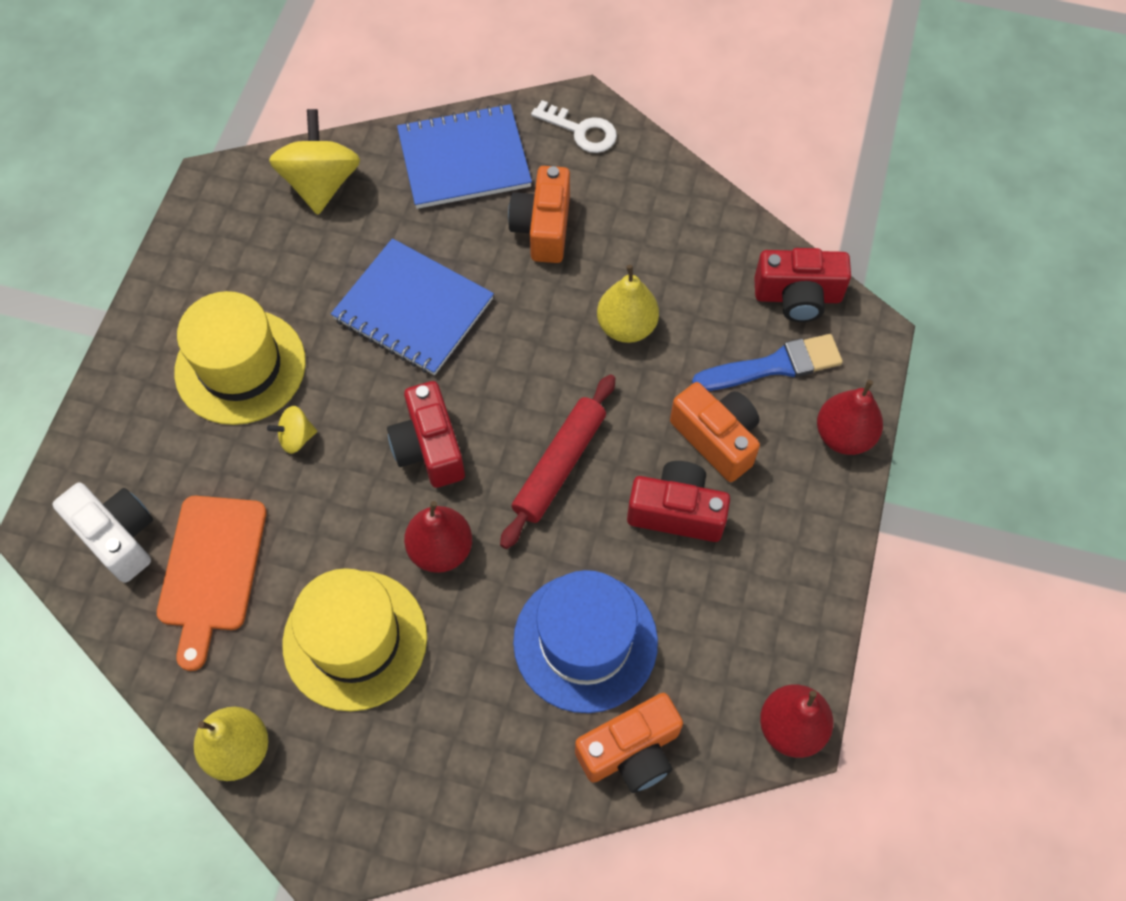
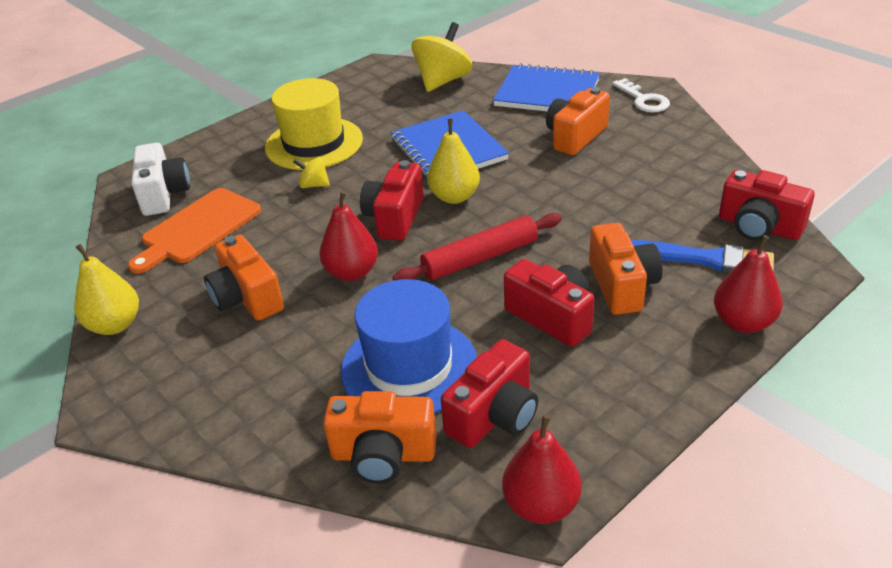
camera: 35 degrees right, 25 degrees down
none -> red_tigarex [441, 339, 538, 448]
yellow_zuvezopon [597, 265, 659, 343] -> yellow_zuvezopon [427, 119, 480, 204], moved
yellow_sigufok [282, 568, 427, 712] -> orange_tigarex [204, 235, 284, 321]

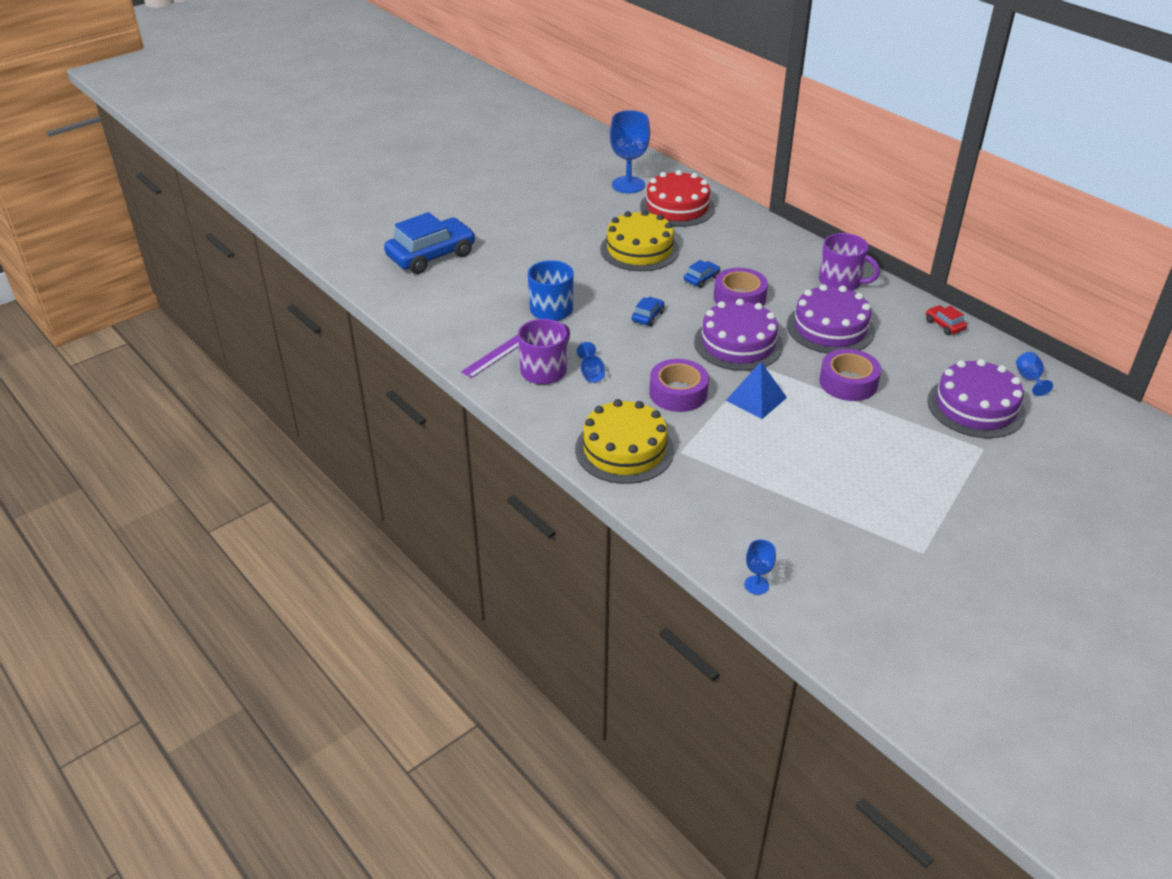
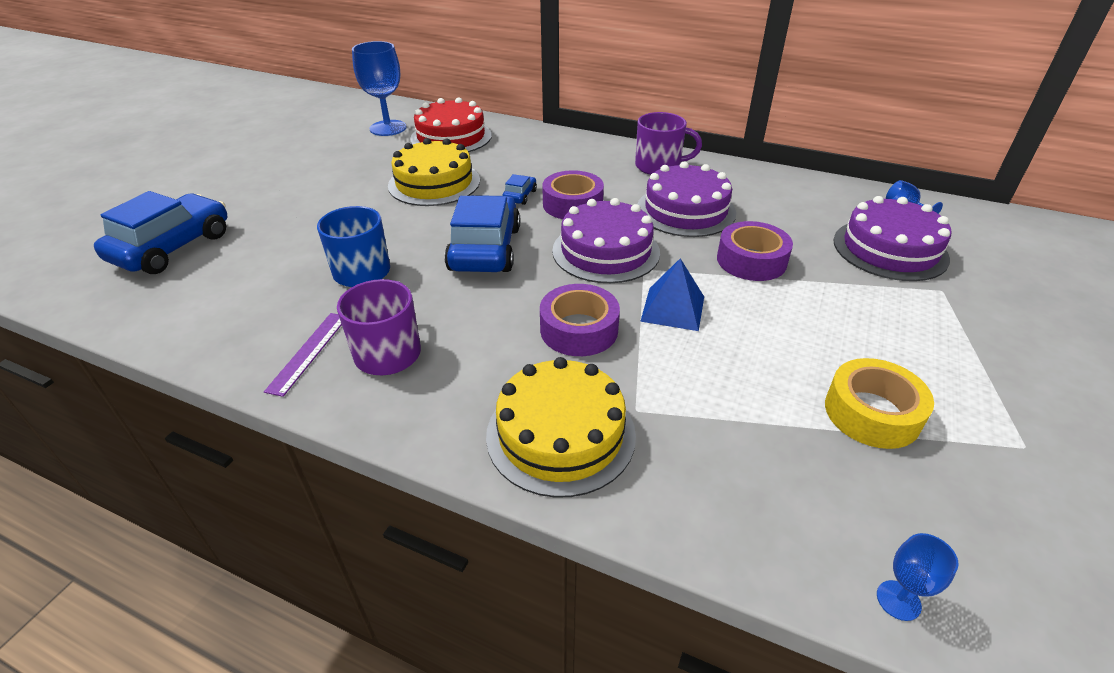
camera: 25 degrees left, 0 degrees up
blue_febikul [577, 342, 605, 383] -> none
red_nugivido [926, 305, 967, 335] -> none
none -> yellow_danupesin [825, 358, 934, 449]
blue_nugivido [632, 297, 665, 326] -> blue_nugivido [444, 195, 520, 272], x2.29

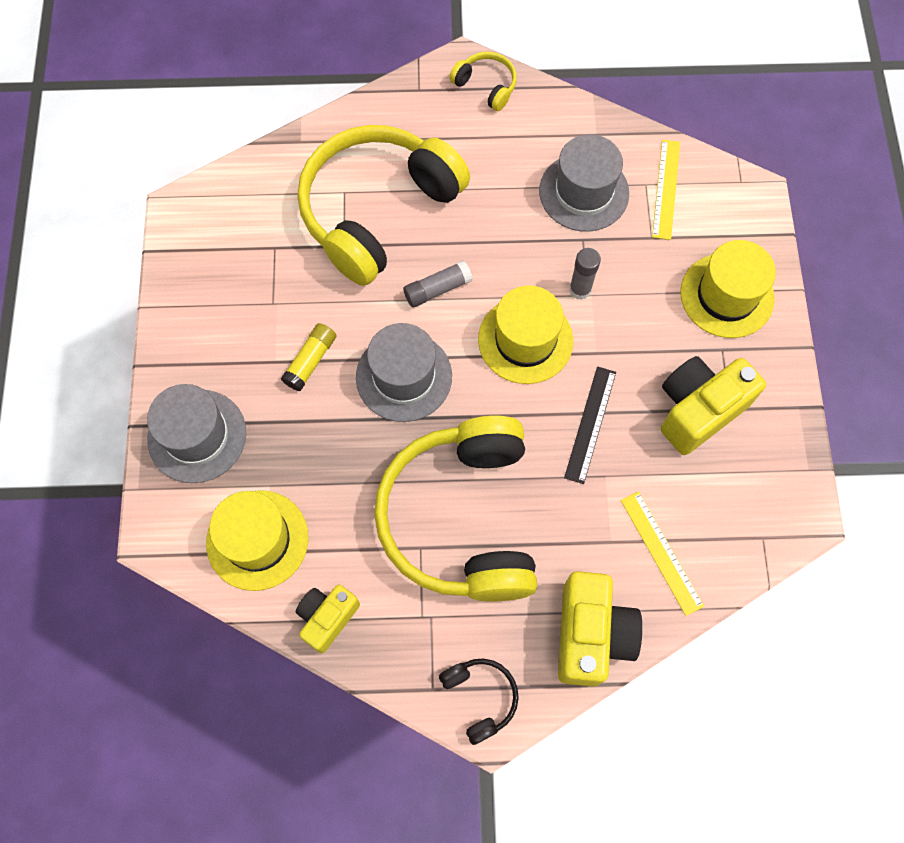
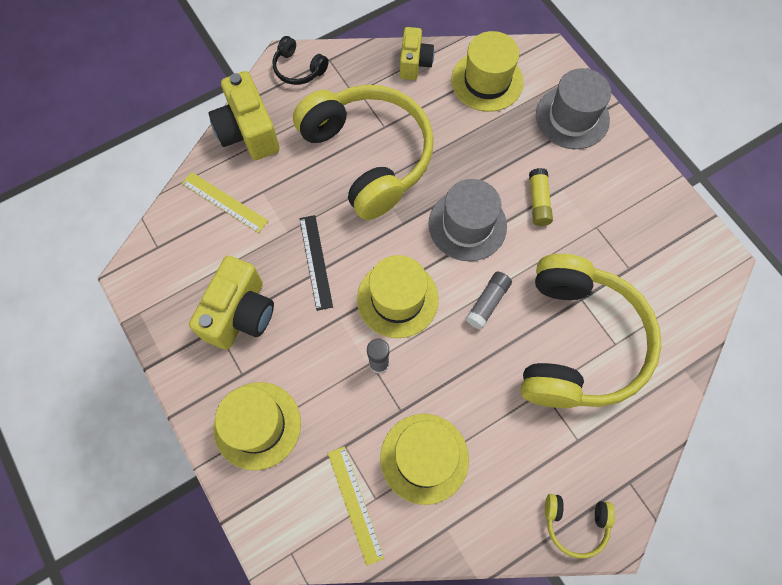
camera: 150 degrees right, 0 degrees up
grey_sigufok [539, 134, 629, 232] -> yellow_sigufok [380, 414, 469, 505]

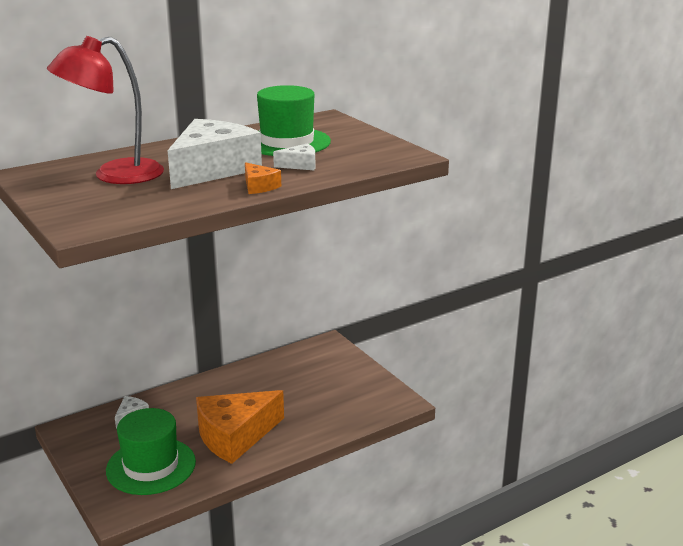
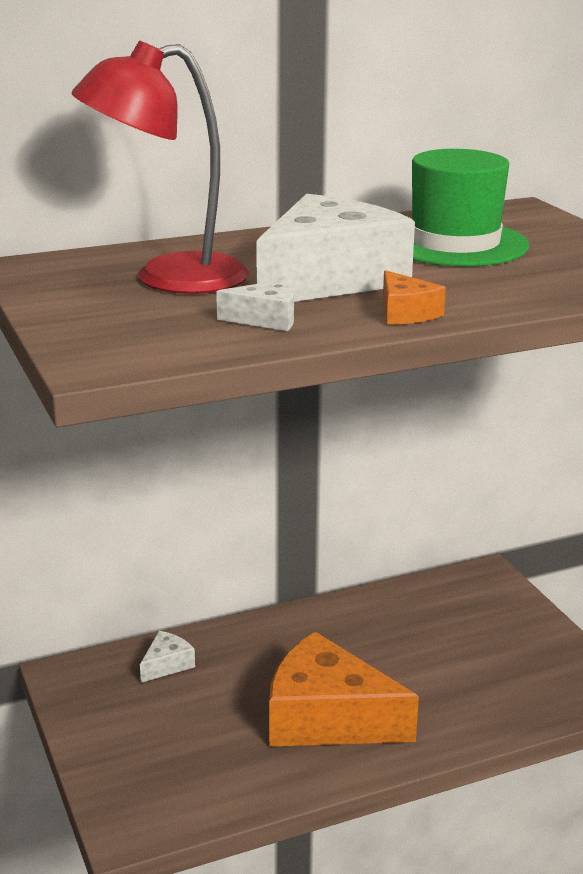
camera: 10 degrees right, 0 degrees up
green_sigufok [106, 408, 196, 495] -> none
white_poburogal [273, 143, 315, 170] -> white_poburogal [216, 280, 294, 331], moved
orange_poburogal [196, 390, 284, 464] -> orange_poburogal [269, 632, 419, 747], 45 degrees clockwise

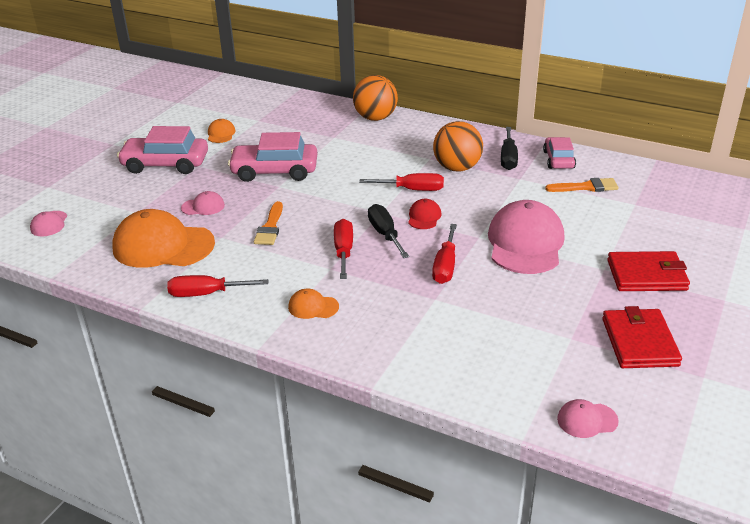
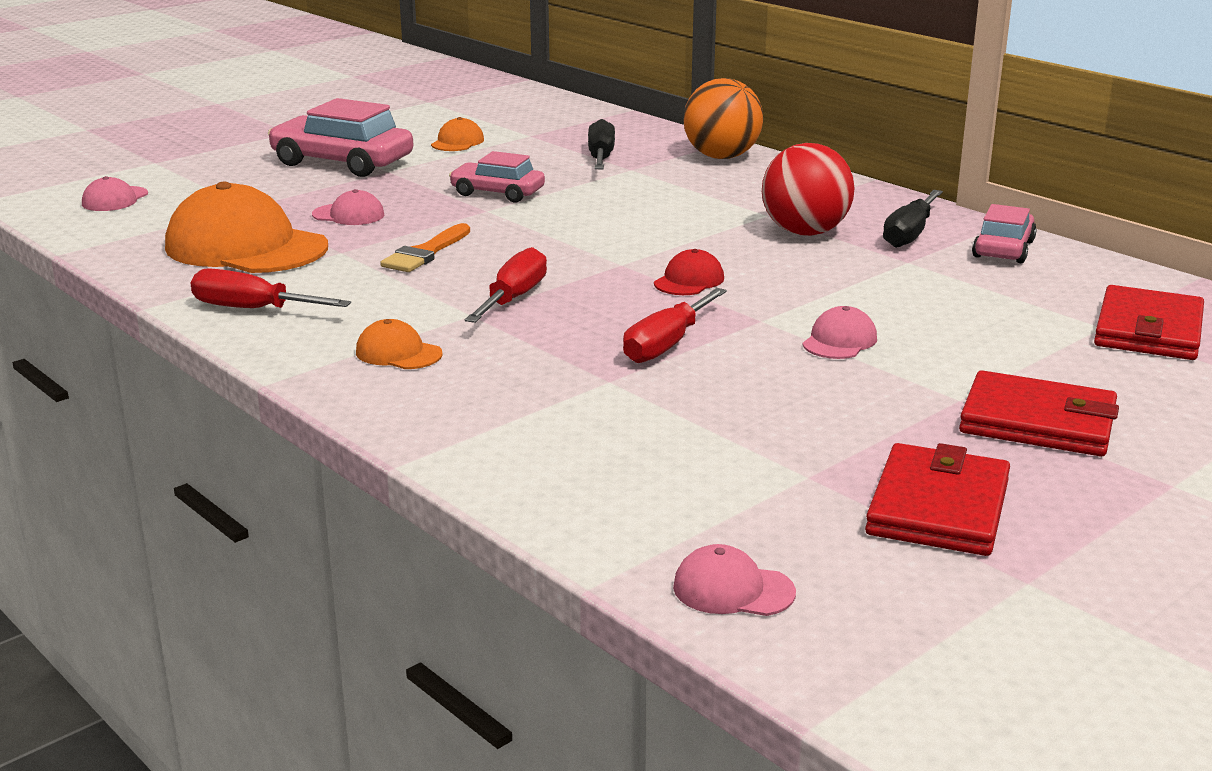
camera: 20 degrees right, 10 degrees down
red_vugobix [359, 173, 444, 191] -> none
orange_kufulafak [545, 178, 619, 192] -> none
none -> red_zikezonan [1094, 285, 1204, 360]
black_vugobix [368, 204, 409, 258] -> black_vugobix [588, 119, 615, 169], moved
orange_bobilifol [433, 121, 483, 172] -> red_bobilifol [762, 143, 855, 236]
pink_nugivido [228, 132, 317, 182] -> pink_nugivido [449, 151, 545, 203], x0.61
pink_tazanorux [488, 200, 565, 274] -> pink_tazanorux [802, 306, 877, 359], x0.45

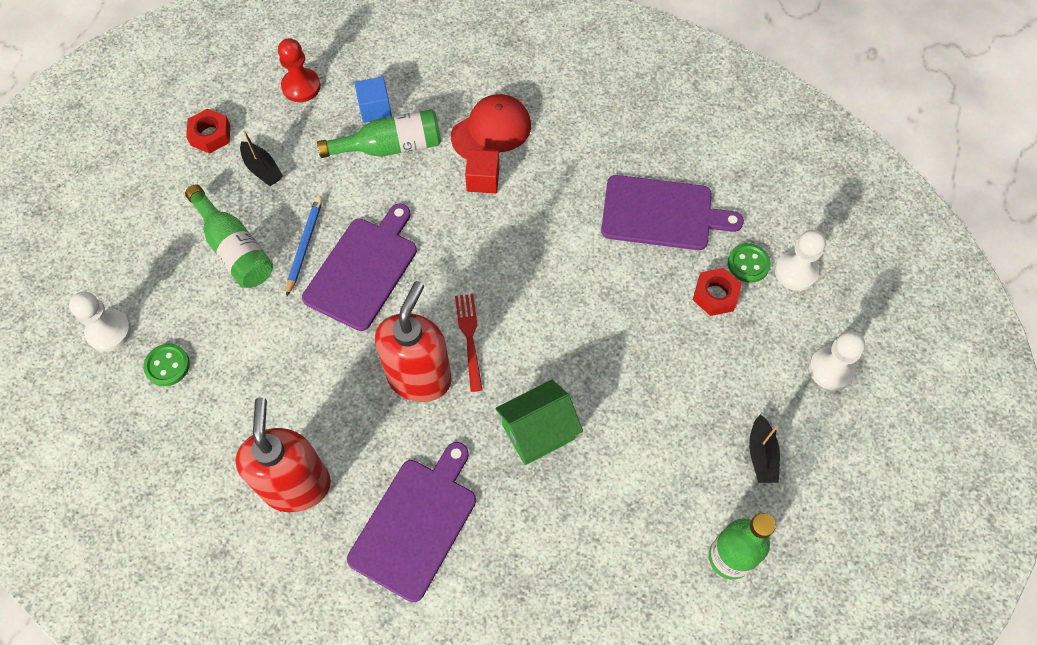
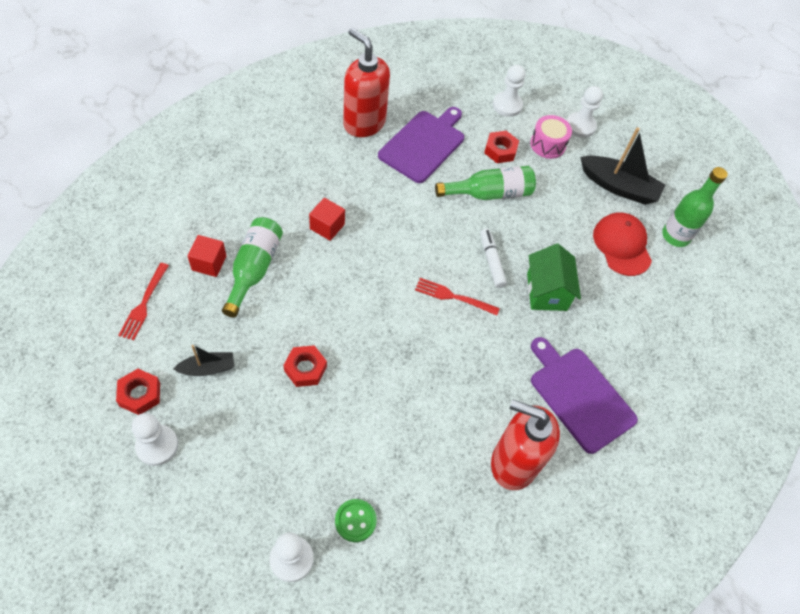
camera: 70 degrees left, 5 degrees down
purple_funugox [302, 204, 417, 331] -> none
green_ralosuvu [728, 243, 771, 283] -> none
none -> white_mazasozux [132, 413, 178, 466]
none -> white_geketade [480, 228, 507, 288]
none -> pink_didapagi [530, 115, 572, 159]
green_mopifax [185, 185, 273, 288] -> green_mopifax [435, 166, 536, 200], moved
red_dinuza [375, 281, 452, 402] -> red_dinuza [343, 28, 390, 137], moved
red_tazanorux [451, 94, 531, 159] -> red_tazanorux [593, 213, 652, 276], moved
red_mazasozux [278, 38, 321, 102] -> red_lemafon [118, 263, 169, 340]
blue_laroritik [286, 197, 323, 297] -> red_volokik [283, 345, 327, 387]
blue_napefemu [355, 77, 392, 123] -> red_napefemu [187, 235, 226, 277]
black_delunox [749, 414, 780, 483] -> black_delunox [581, 127, 665, 205], x1.78

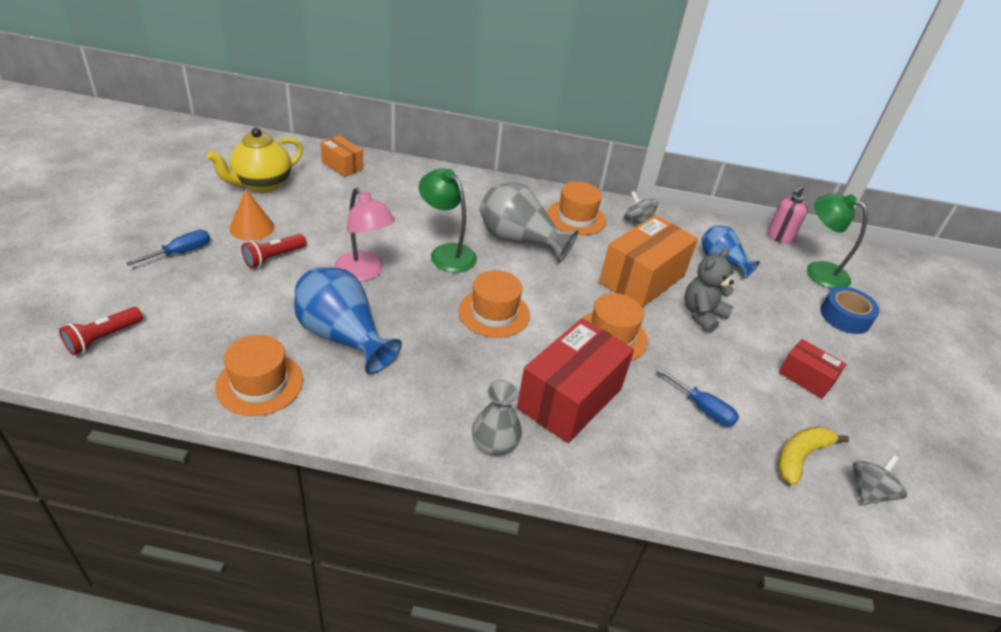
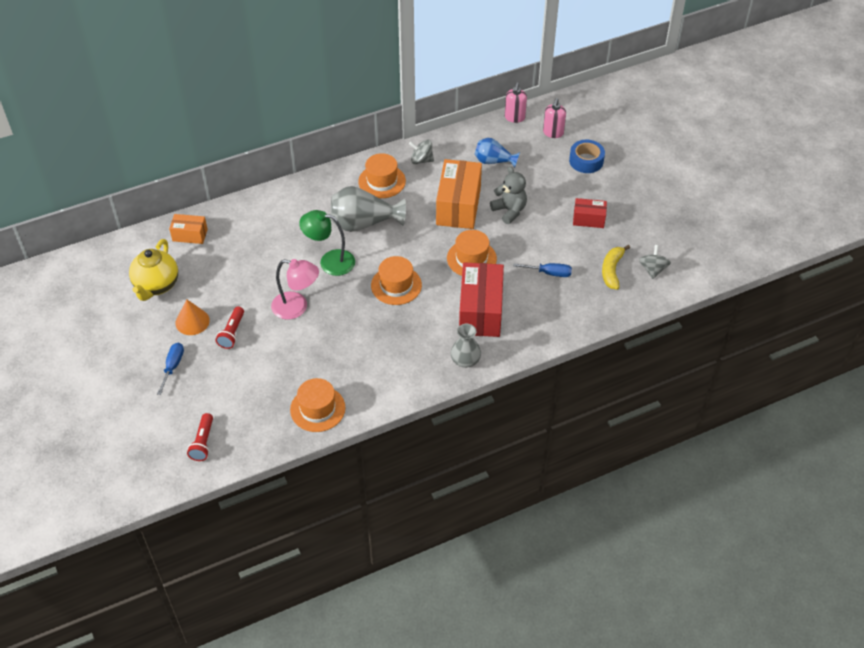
camera: 30 degrees left, 10 degrees up
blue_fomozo [294, 267, 402, 374] -> none
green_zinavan [807, 193, 868, 289] -> pink_dinuza [543, 98, 566, 138]
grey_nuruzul [684, 248, 734, 333] -> grey_nuruzul [490, 166, 527, 224], 135 degrees clockwise

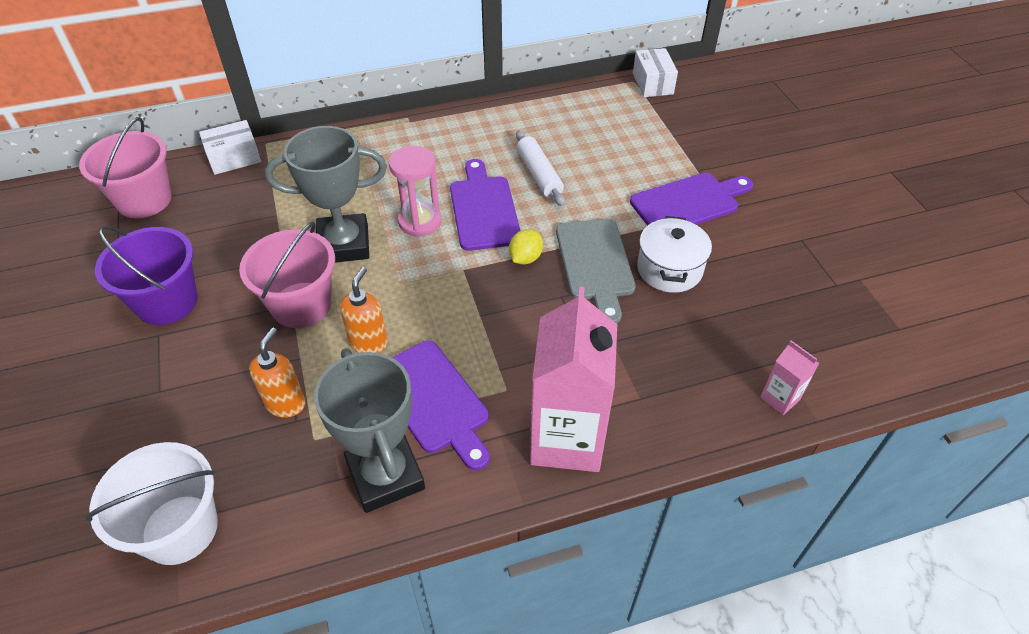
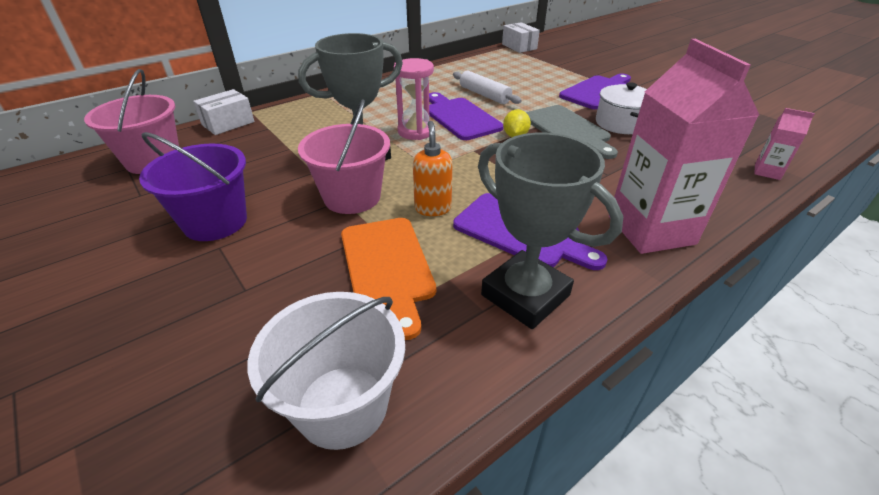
camera: 20 degrees left, 10 degrees down
orange_dinuza [249, 328, 305, 418] -> orange_funugox [341, 218, 436, 340]

